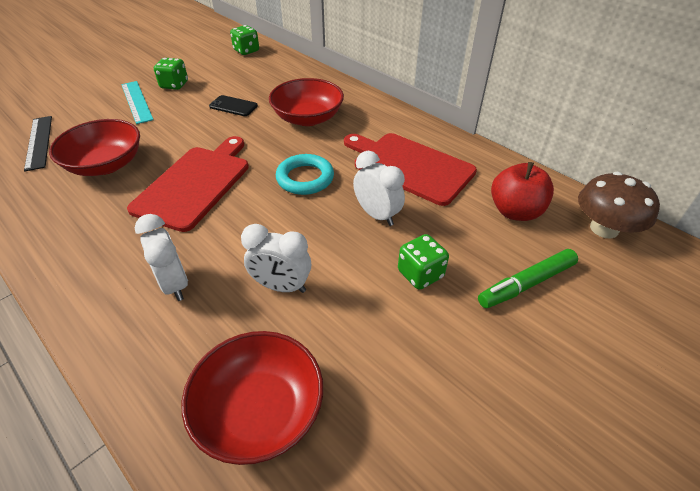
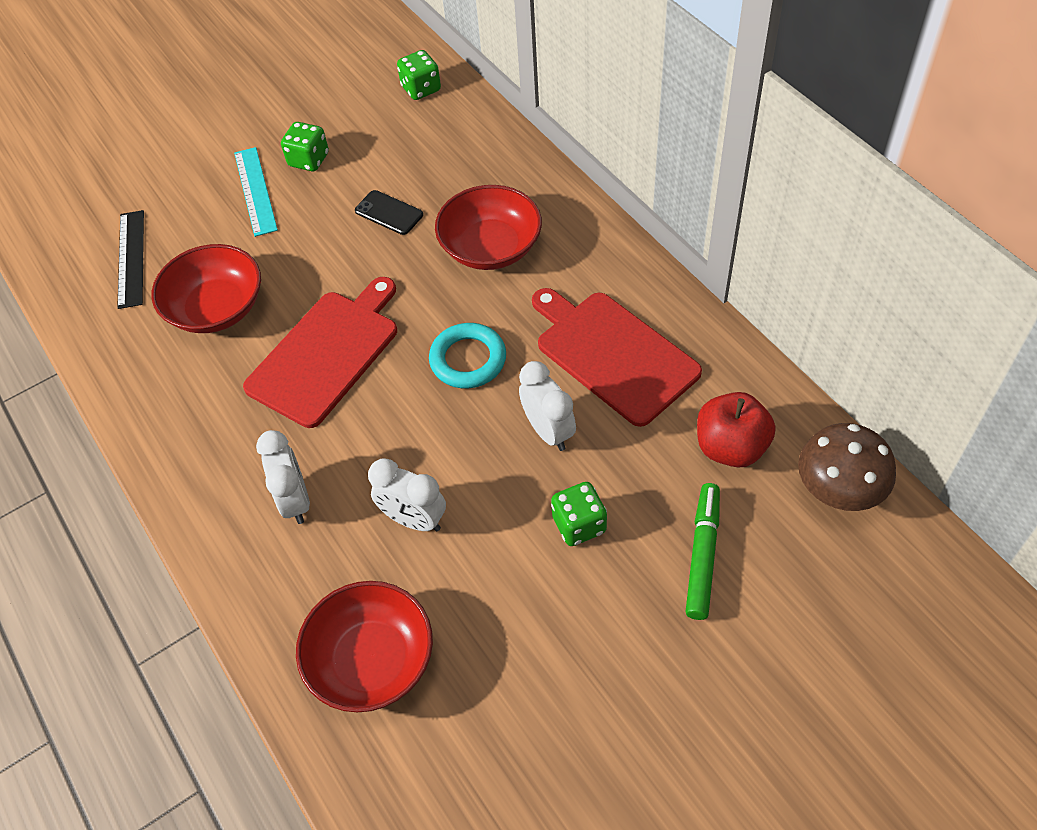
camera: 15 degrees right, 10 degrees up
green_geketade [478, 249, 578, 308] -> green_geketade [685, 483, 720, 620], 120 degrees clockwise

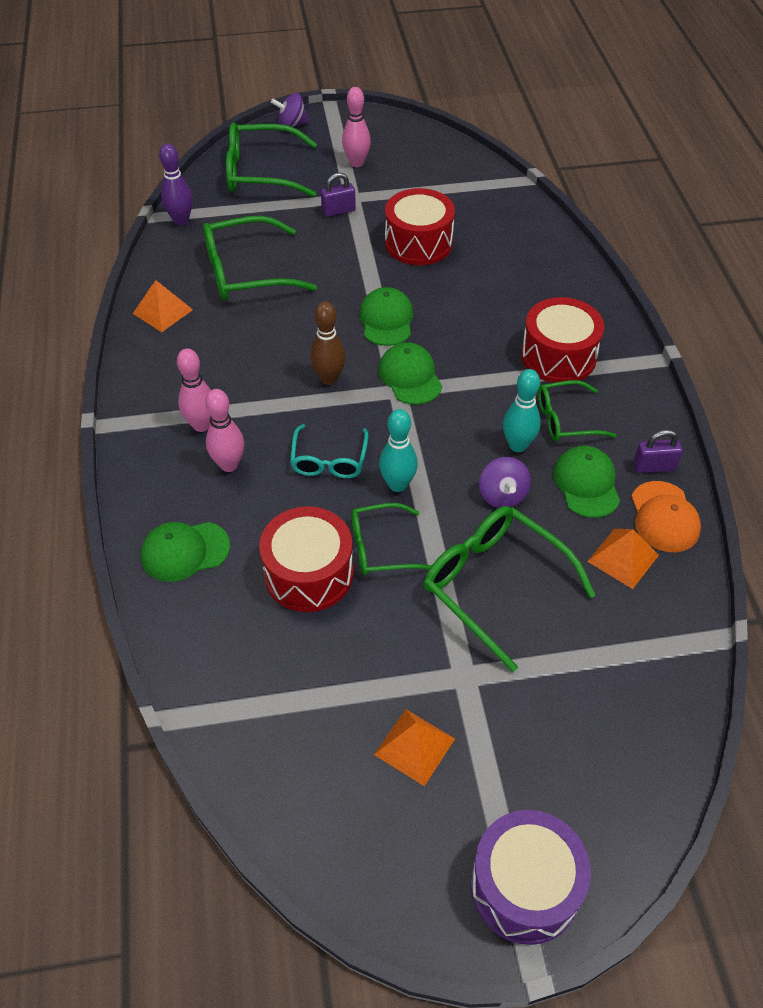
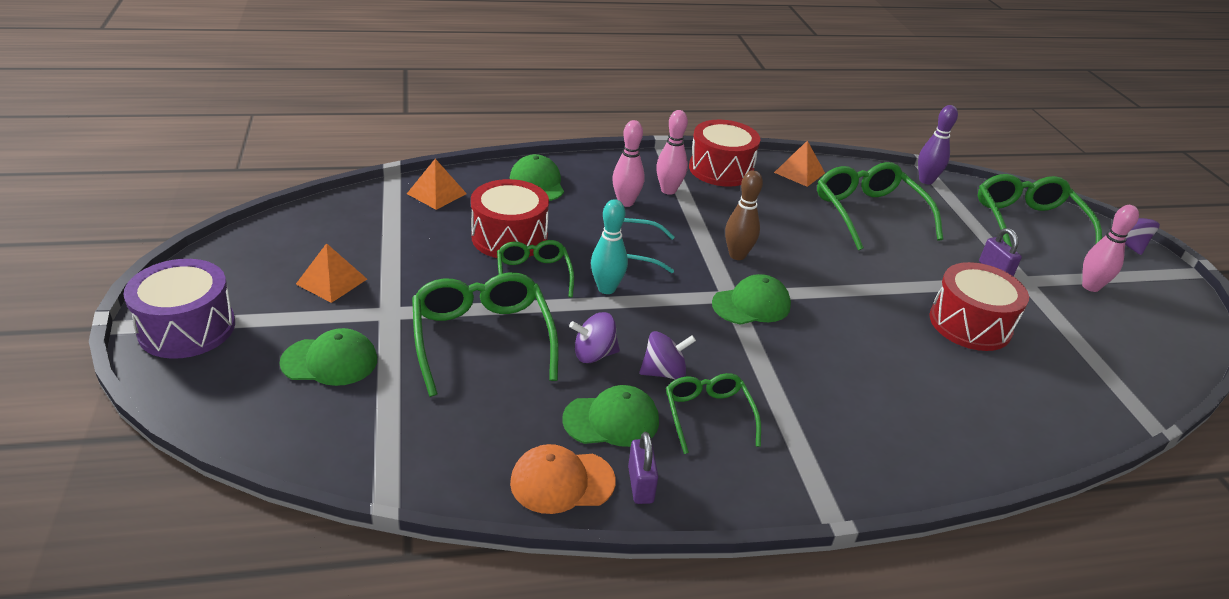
camera: 85 degrees right, 15 degrees down
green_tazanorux [359, 287, 413, 346] -> green_tazanorux [280, 328, 377, 386], moved
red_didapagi [521, 297, 604, 383] -> red_didapagi [689, 120, 760, 187], moved
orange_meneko [587, 529, 659, 589] -> orange_meneko [407, 159, 467, 210], moved
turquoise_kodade [503, 369, 541, 452] -> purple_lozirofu [639, 331, 696, 380]
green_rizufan [424, 506, 596, 672] -> green_rizufan [412, 272, 559, 397], 60 degrees counterclockwise

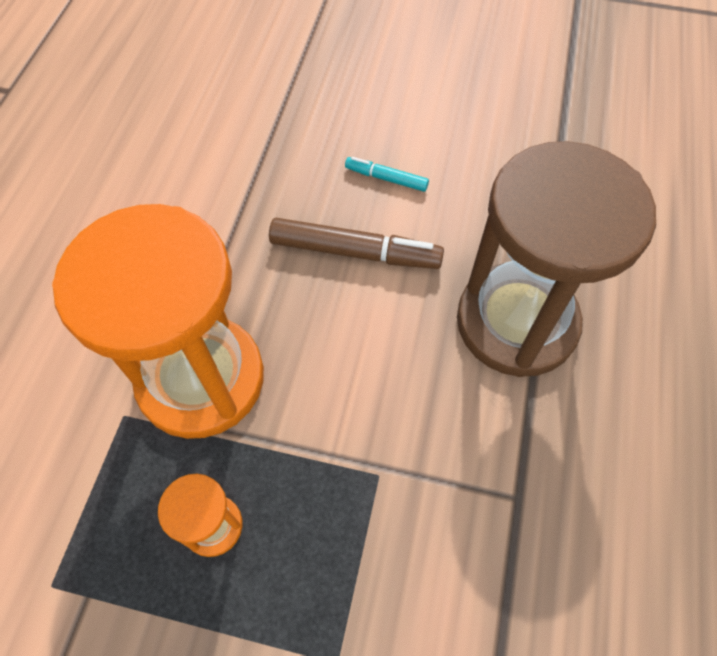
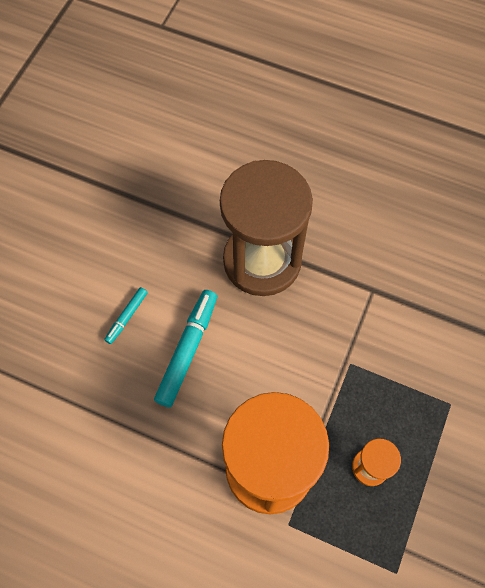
camera: 80 degrees left, 5 degrees up
brown_geketade [269, 218, 444, 269] -> turquoise_geketade [154, 290, 217, 407]

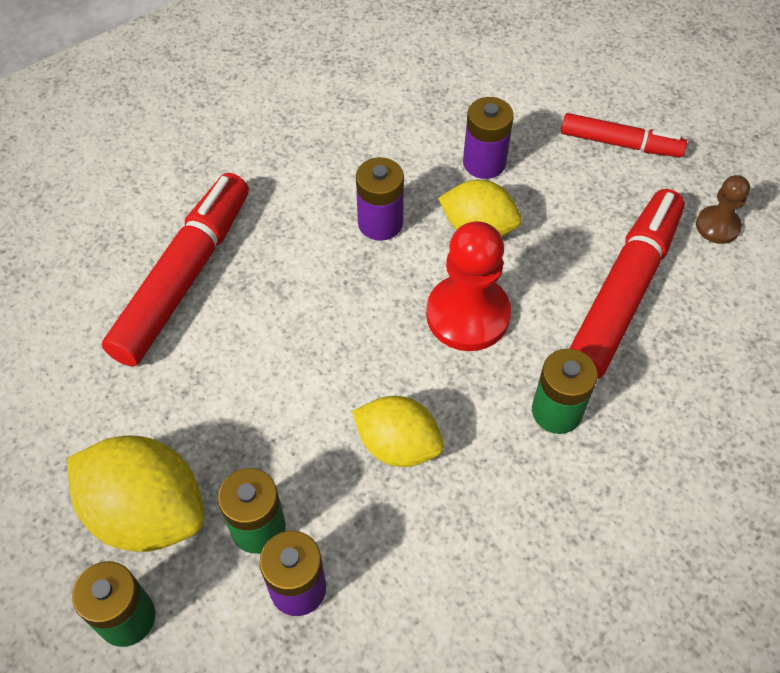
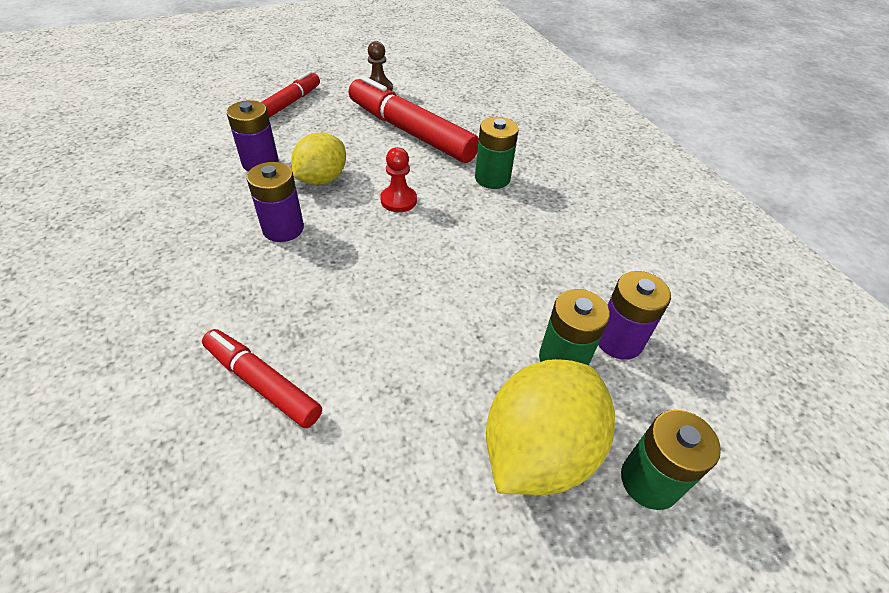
camera: 80 degrees left, 10 degrees down
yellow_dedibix [352, 396, 444, 467] -> none
red_geketade [102, 173, 249, 366] -> red_geketade [202, 329, 322, 428], x0.59
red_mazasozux [426, 221, 511, 351] -> red_mazasozux [380, 147, 417, 212], x0.55

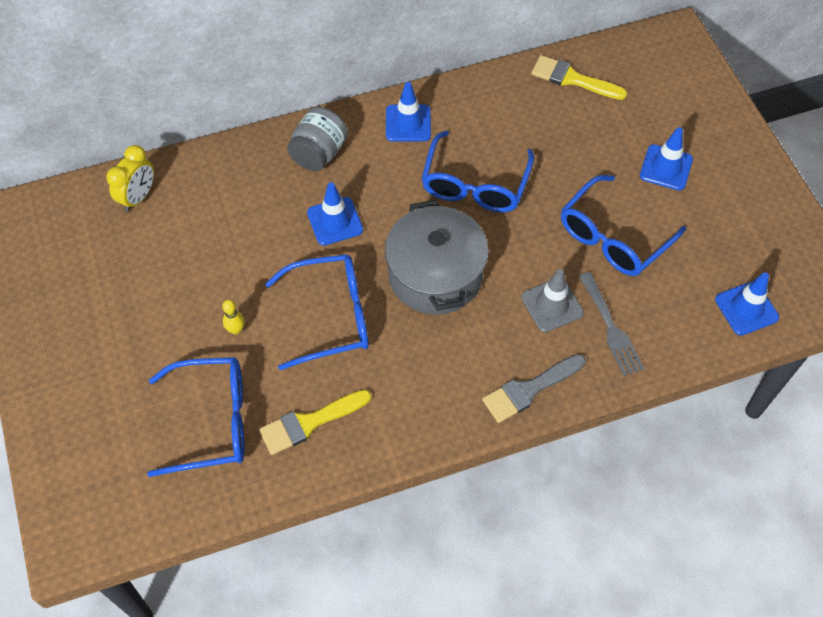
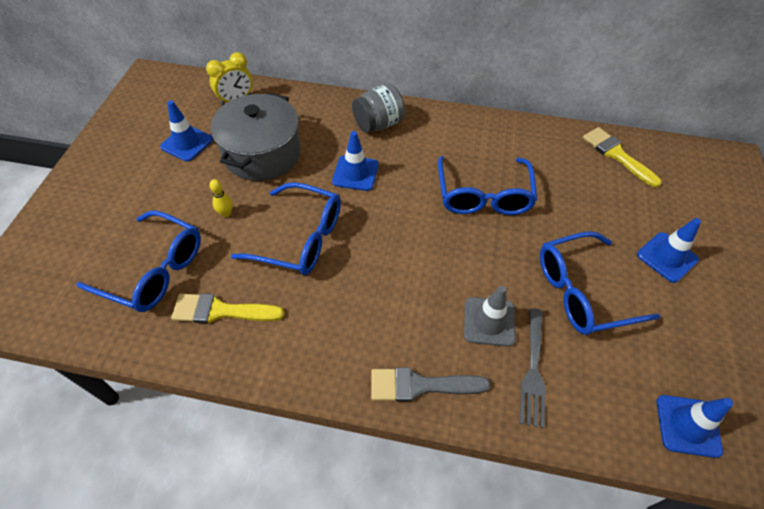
camera: 30 degrees right, 5 degrees down
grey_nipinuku [385, 200, 489, 315] -> grey_nipinuku [211, 92, 301, 181], moved
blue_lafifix [386, 82, 431, 142] -> blue_lafifix [160, 101, 213, 162], moved
blue_rizufan [422, 130, 534, 212] -> blue_rizufan [438, 156, 537, 215], 45 degrees counterclockwise

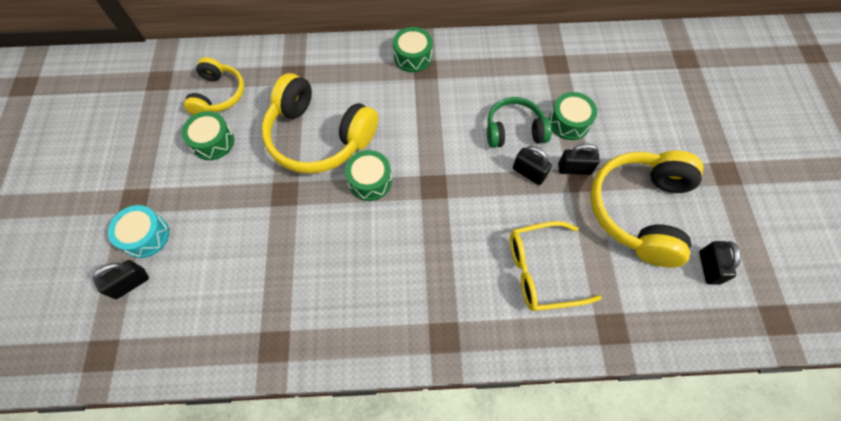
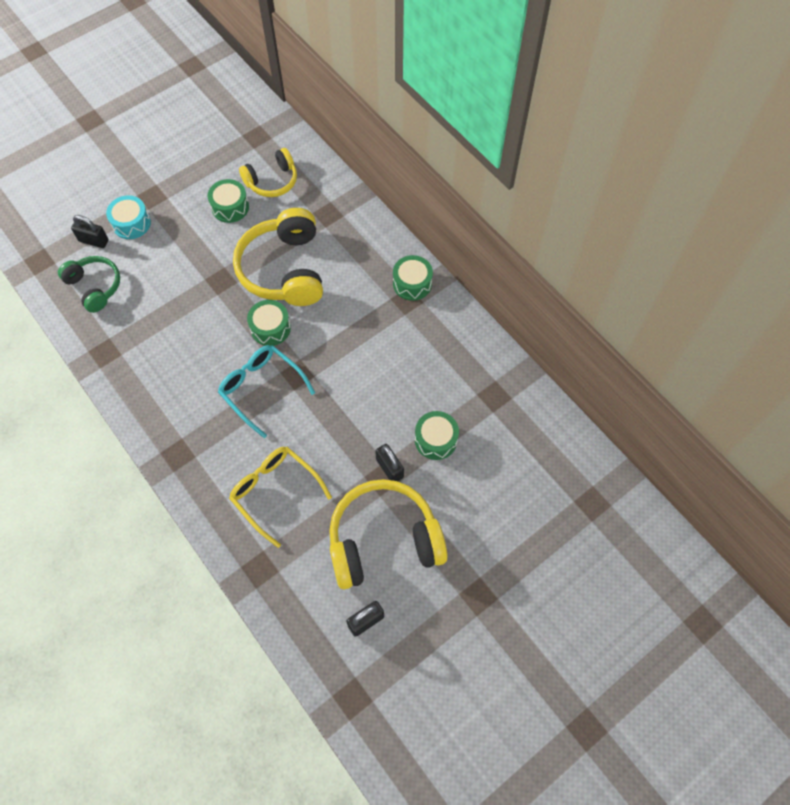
camera: 55 degrees right, 0 degrees up
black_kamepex [513, 146, 552, 185] -> none
none -> turquoise_rizufan [218, 345, 315, 438]
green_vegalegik [487, 97, 552, 148] -> green_vegalegik [58, 256, 120, 313], moved

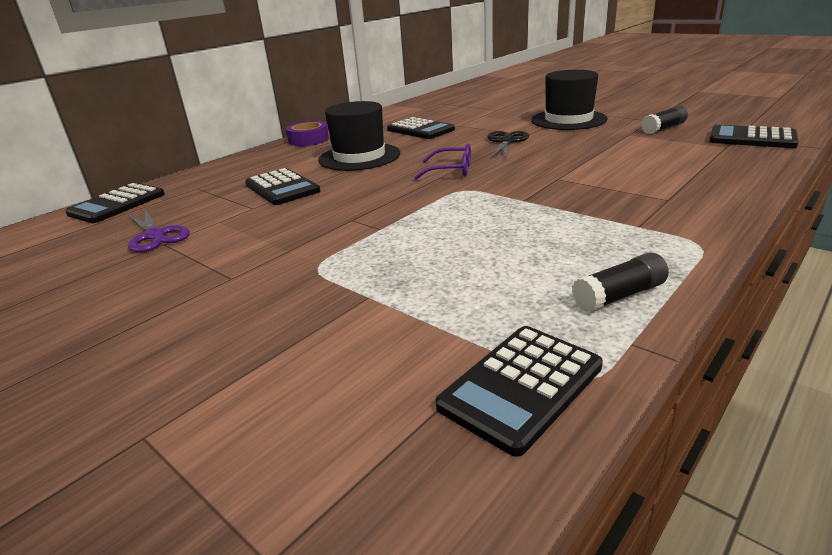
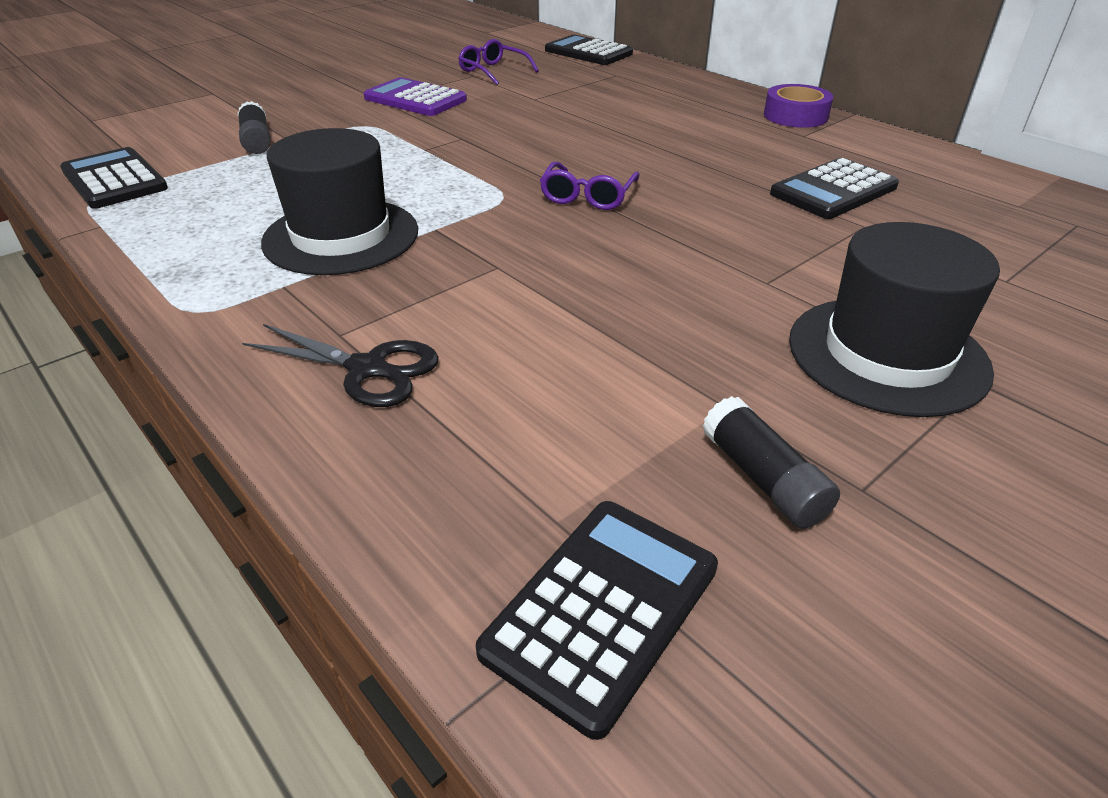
camera: 95 degrees right, 10 degrees up
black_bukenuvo [245, 168, 320, 205] -> none
none -> purple_bukenuvo [364, 77, 467, 116]
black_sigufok [318, 101, 400, 171] -> black_sigufok [261, 128, 418, 275], moved
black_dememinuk [487, 131, 529, 160] -> black_dememinuk [242, 324, 439, 407], moved
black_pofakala [572, 252, 669, 312] -> black_pofakala [238, 101, 271, 154], moved
purple_dememinuk [128, 209, 190, 253] -> purple_rizufan [458, 39, 539, 85]

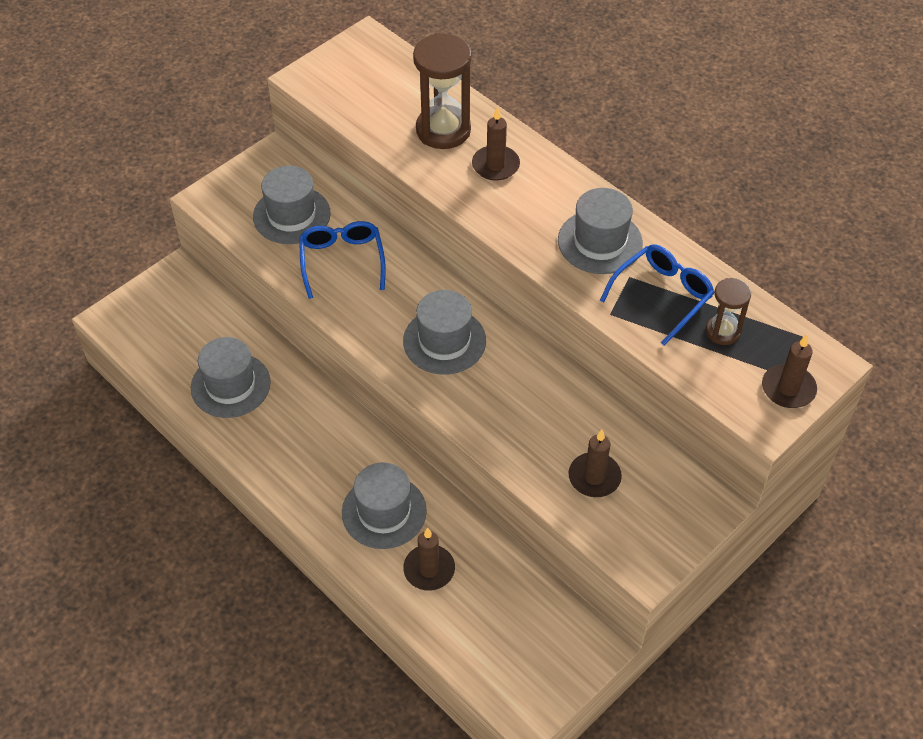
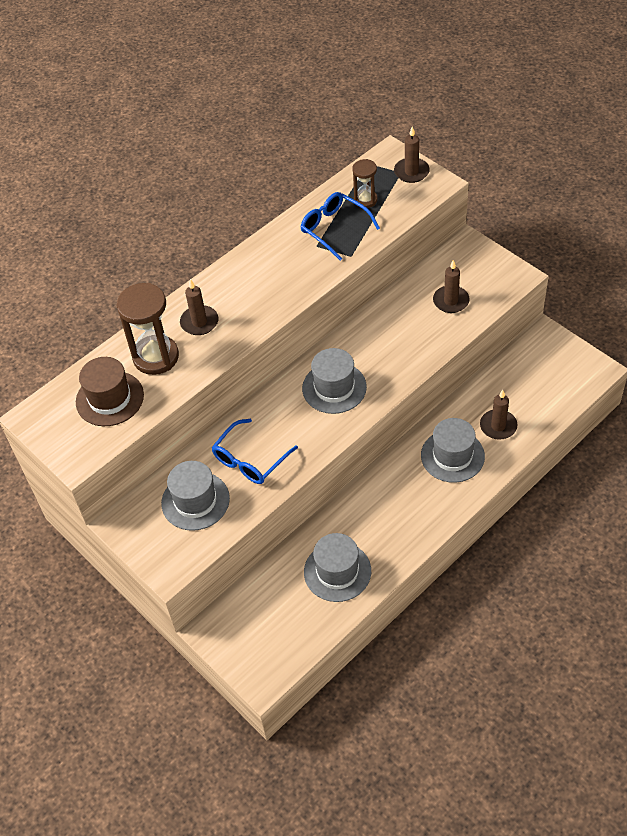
camera: 85 degrees left, 0 degrees up
grey_sigufok [558, 188, 643, 274] -> none
none -> brown_sigufok [76, 357, 144, 426]
blue_rizufan [299, 221, 386, 299] -> blue_rizufan [211, 419, 298, 484], 45 degrees counterclockwise

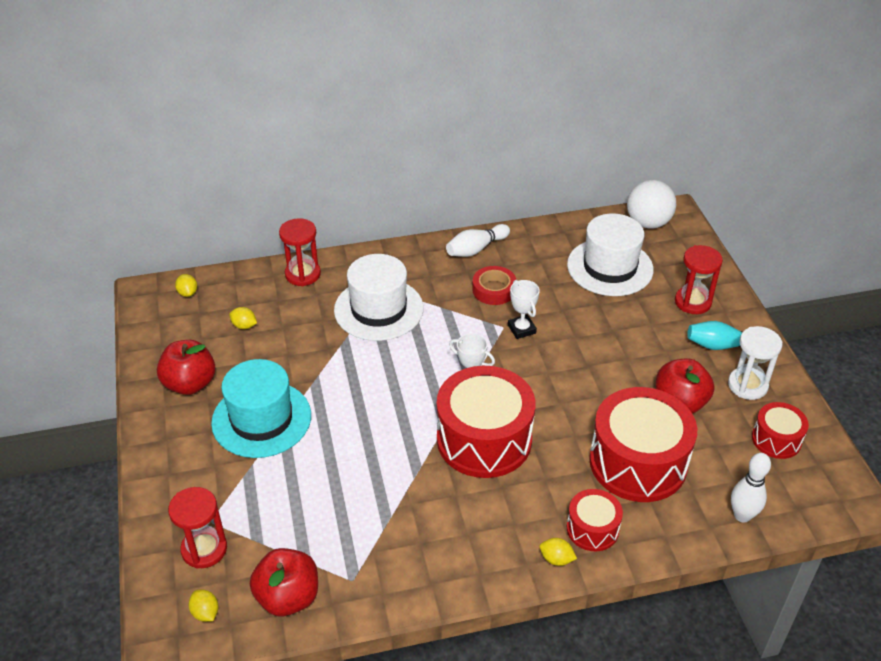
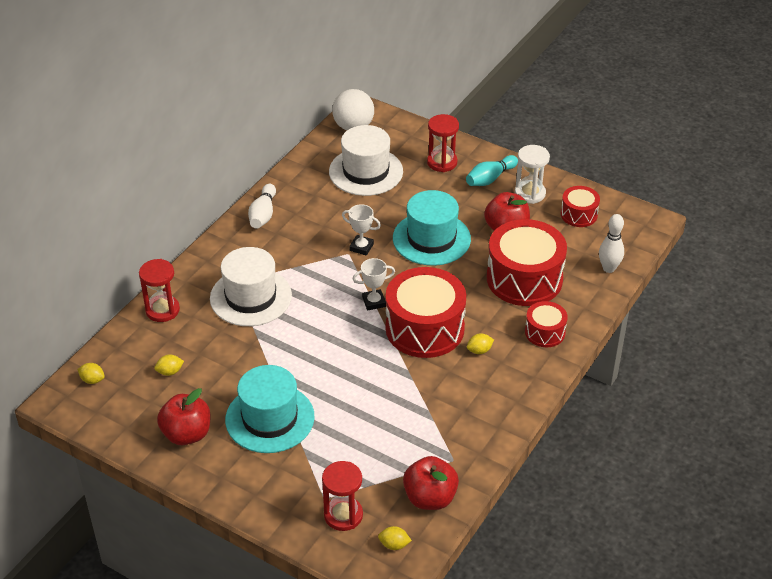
camera: 45 degrees left, 0 degrees up
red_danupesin [472, 266, 516, 305] -> none
none -> turquoise_sigufok [393, 190, 471, 266]
yellow_dedibix [540, 538, 577, 566] -> yellow_dedibix [467, 333, 494, 354], moved

